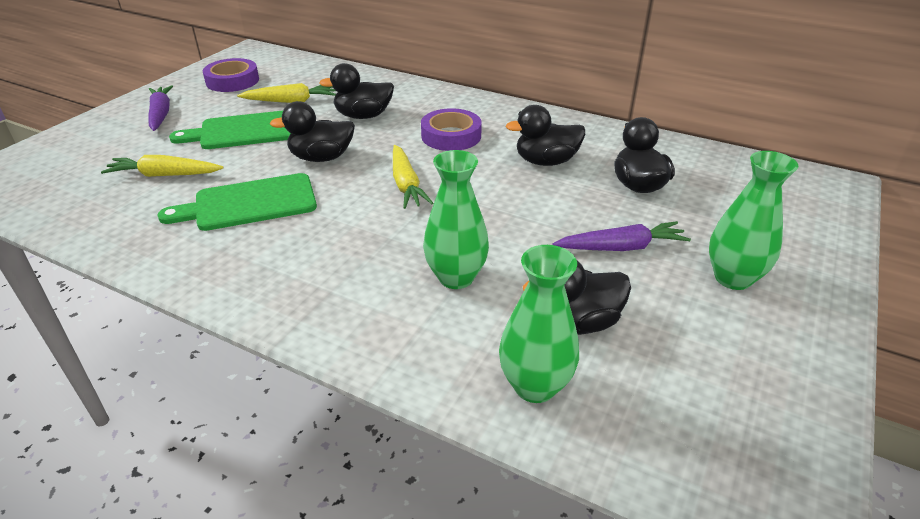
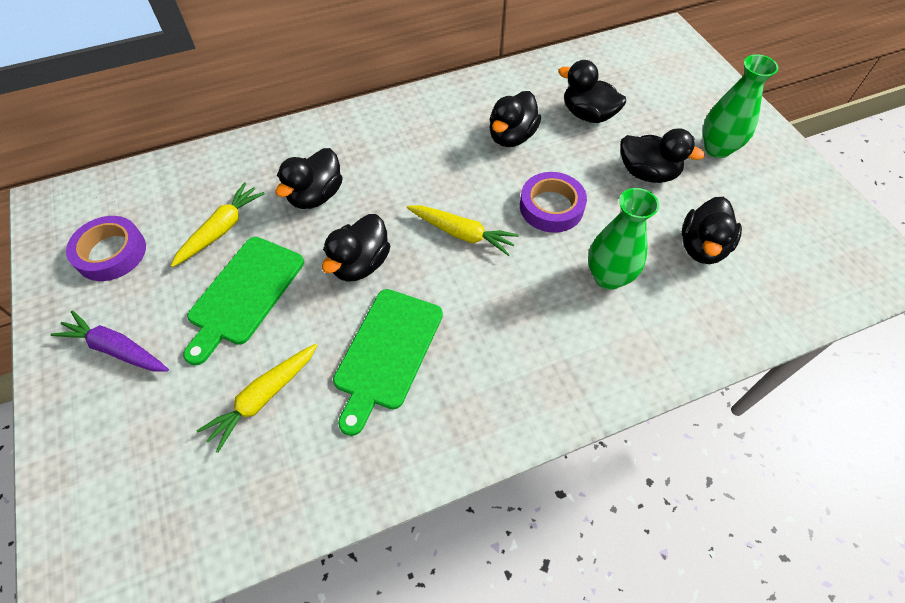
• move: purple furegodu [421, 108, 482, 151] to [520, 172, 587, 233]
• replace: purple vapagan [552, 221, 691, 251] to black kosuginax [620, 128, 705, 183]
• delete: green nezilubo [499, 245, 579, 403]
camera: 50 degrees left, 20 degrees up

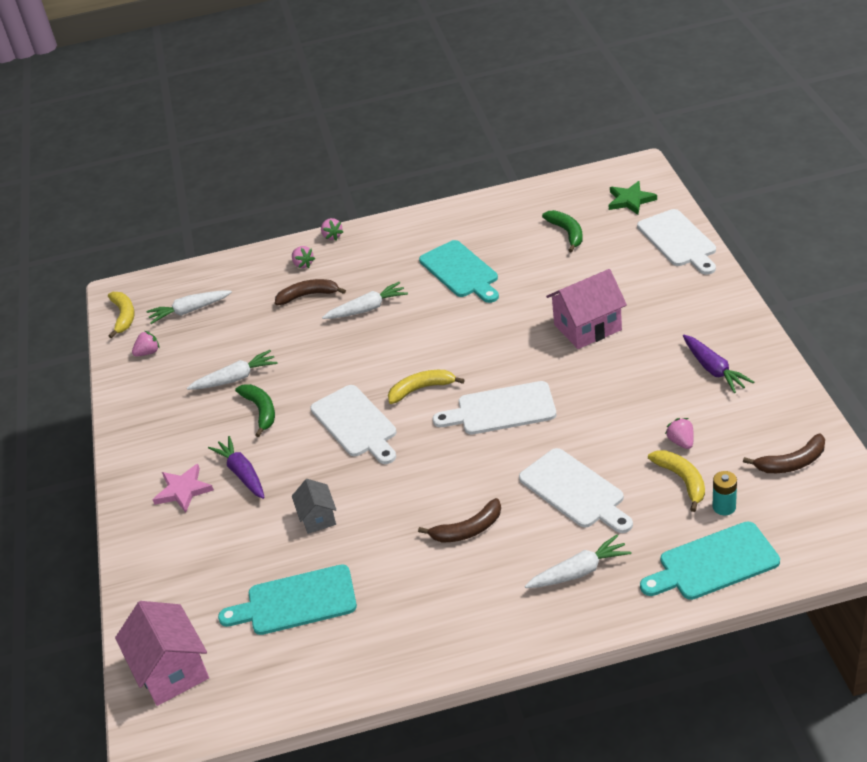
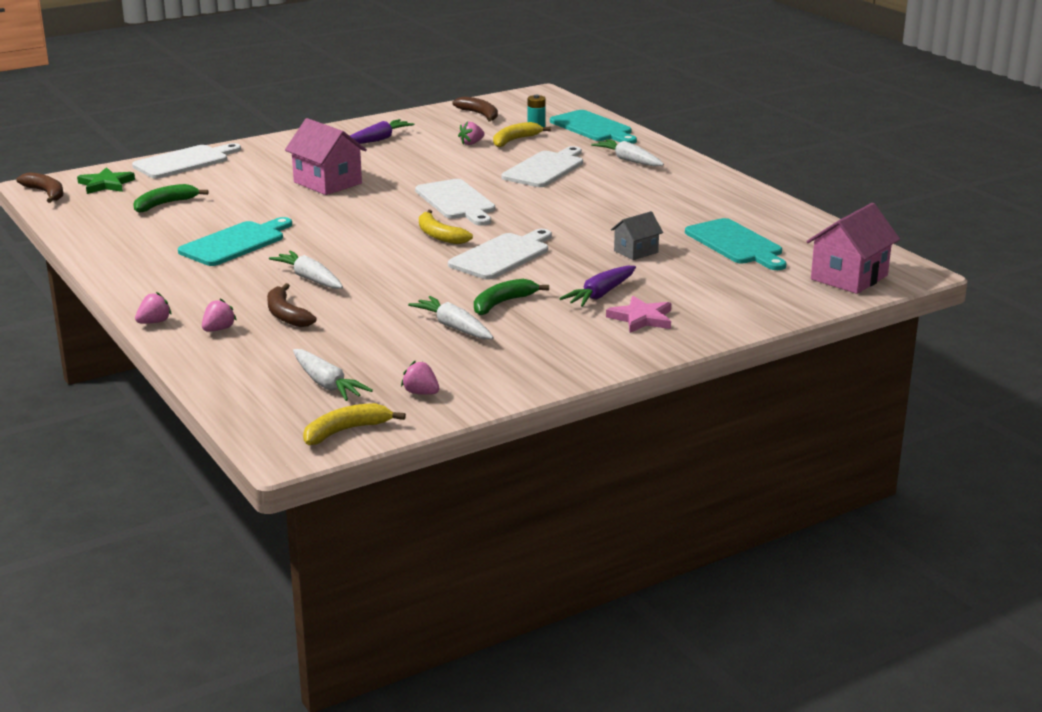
• move: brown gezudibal [418, 498, 501, 542] to [16, 172, 63, 203]
camera: 115 degrees left, 15 degrees down

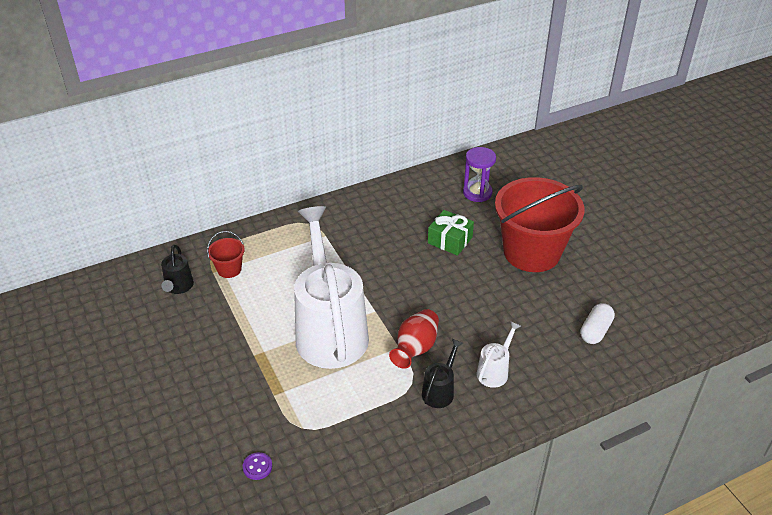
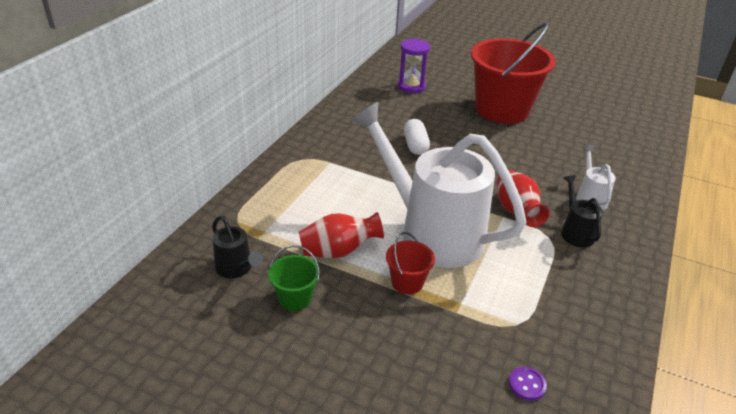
• delete: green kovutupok [428, 210, 474, 256]
• move: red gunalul [207, 231, 245, 278] to [386, 232, 435, 294]
• move: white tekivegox [580, 303, 615, 344] to [404, 119, 430, 155]
• insert: red nezilubo [299, 212, 384, 258]
• insert: green gunalul [268, 245, 320, 311]
camera: 40 degrees left, 5 degrees down

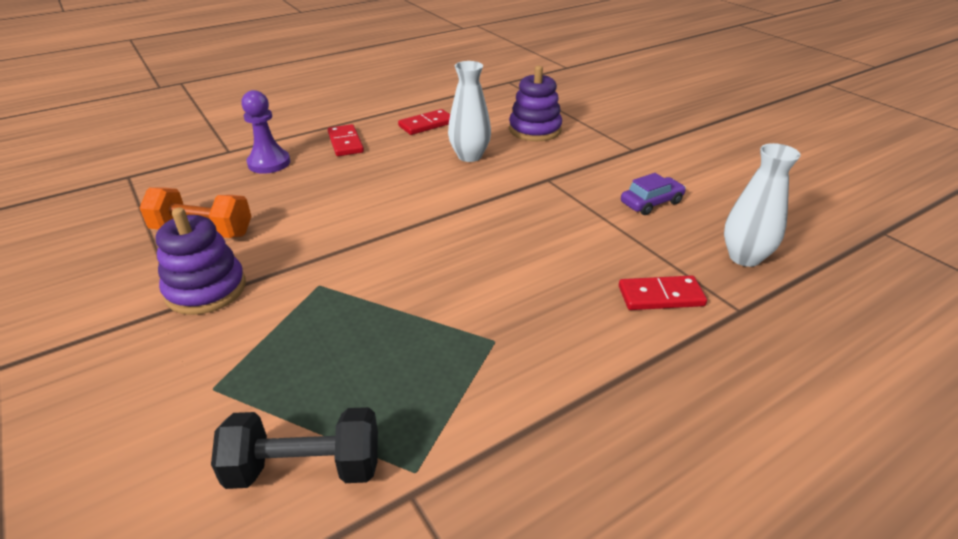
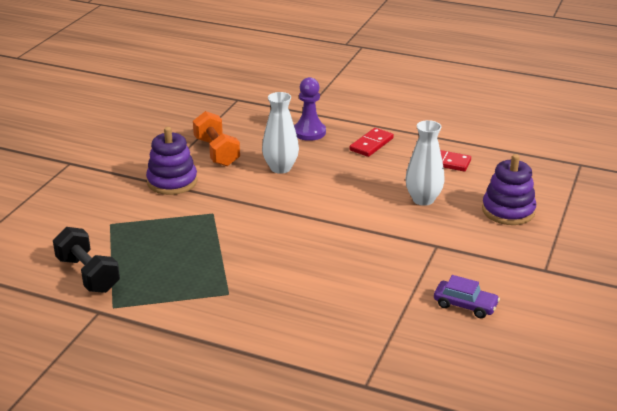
• move: white nezilubo [724, 143, 801, 267] to [262, 92, 299, 174]
• delete: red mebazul [619, 275, 707, 310]
camera: 55 degrees right, 5 degrees down

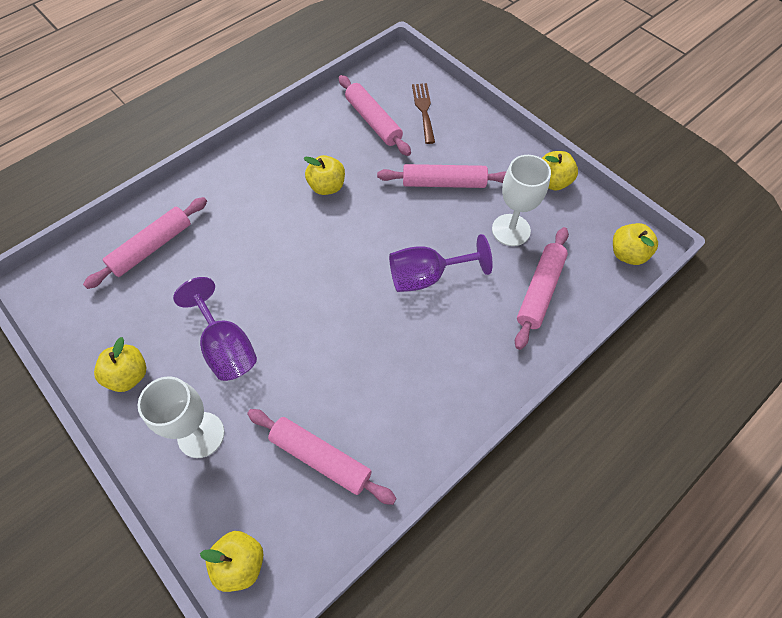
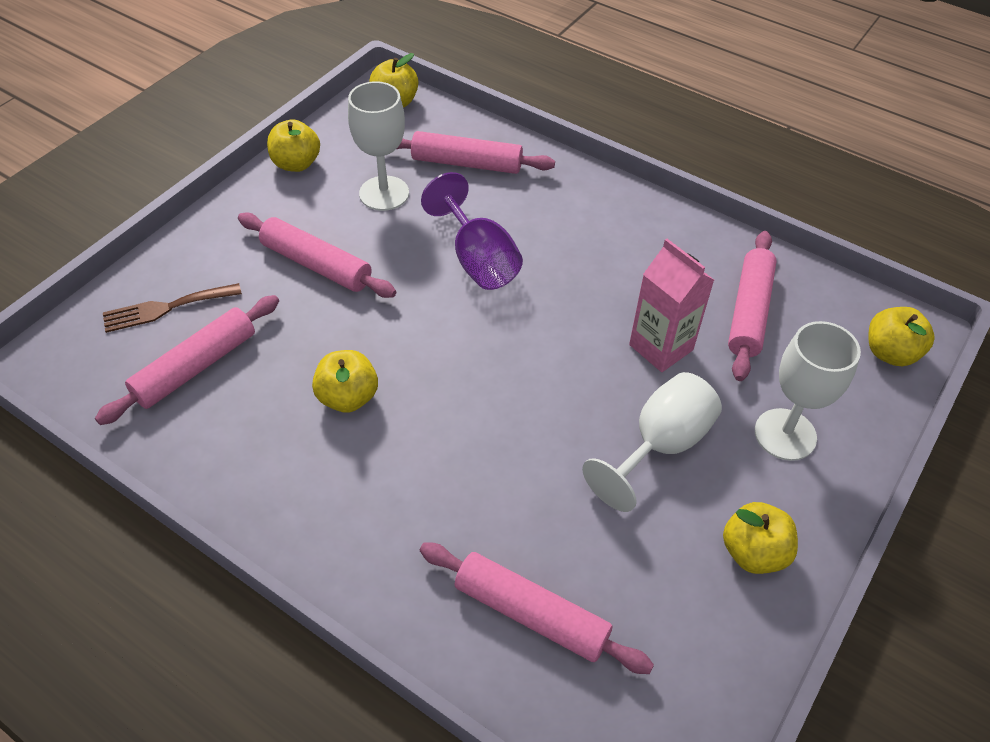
• rotate: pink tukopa [377, 164, 506, 188] = [238, 213, 396, 298] 45 degrees counterclockwise
• recolor: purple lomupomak [173, 277, 257, 381] to white lomupomak [582, 372, 722, 512]
• insert: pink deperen [629, 239, 714, 372]
camera: 105 degrees left, 10 degrees down

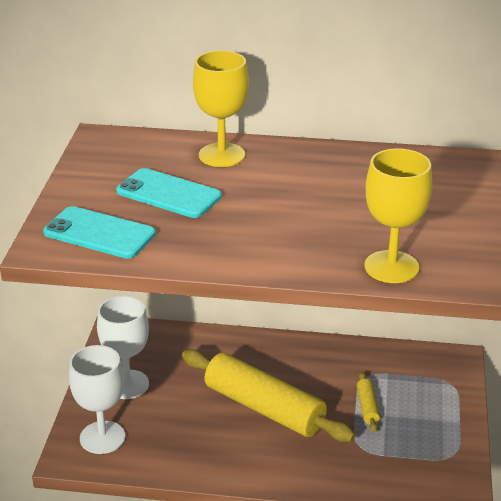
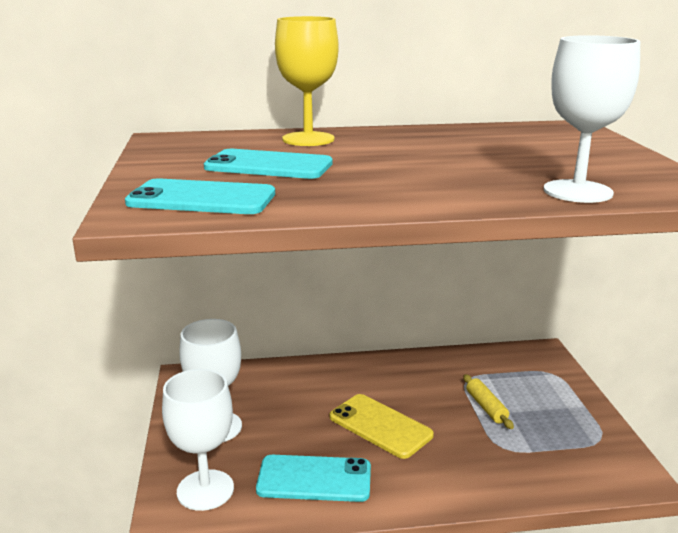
• recolor: yellow lomupomak [365, 148, 432, 283] to white lomupomak [544, 35, 640, 203]
• replace: yellow tukopa [182, 350, 355, 442] to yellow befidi [330, 394, 434, 459]
• insert: turquoise befidi [256, 455, 371, 502]
camera: 15 degrees left, 10 degrees down

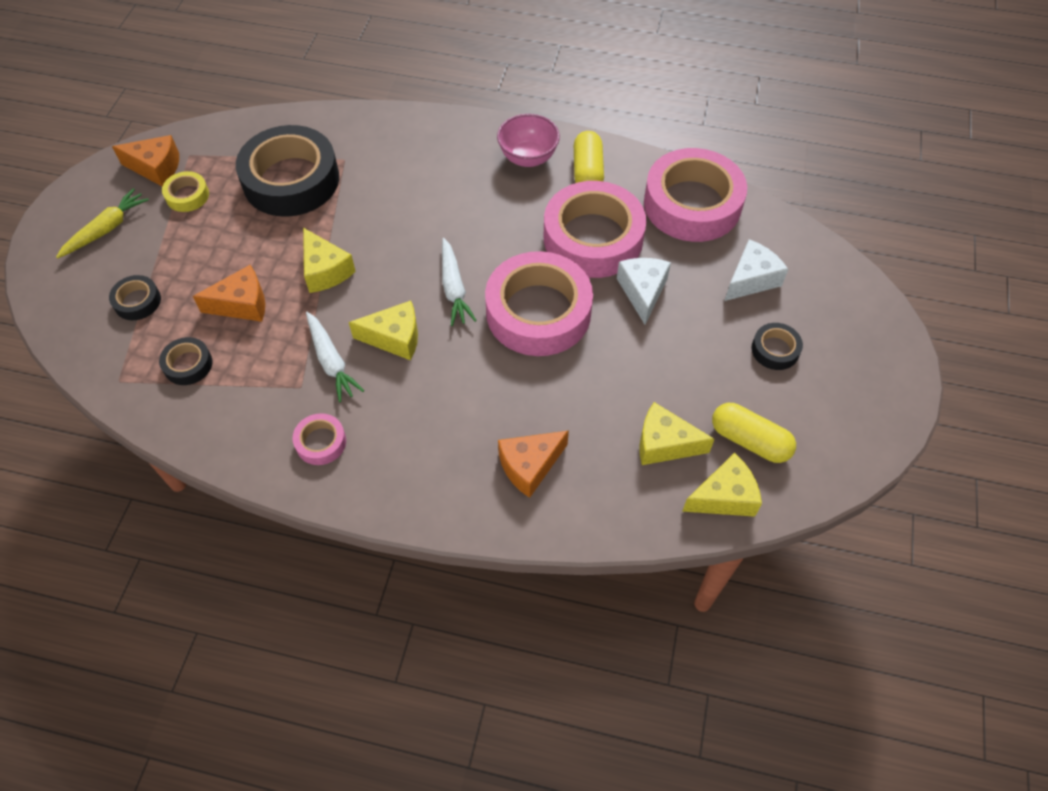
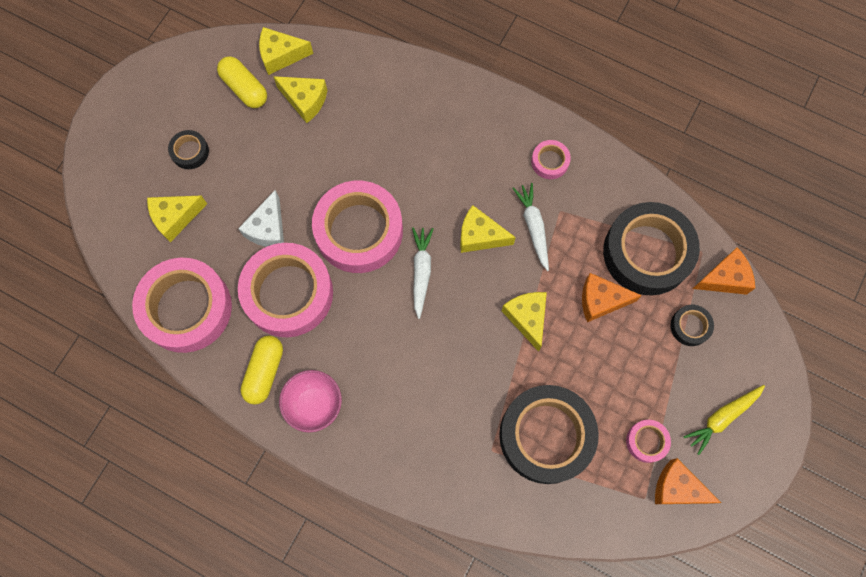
• recolor: yellow furegodu [162, 171, 209, 212] to pink furegodu [626, 420, 671, 463]
• recolor: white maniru [724, 239, 789, 301] to yellow maniru [147, 196, 207, 242]
• resize: black furegodu [159, 337, 212, 385] = [603, 202, 700, 296] x2.28
• move: orange maniru [498, 431, 569, 498] to [693, 248, 755, 295]
camera: 165 degrees left, 15 degrees up

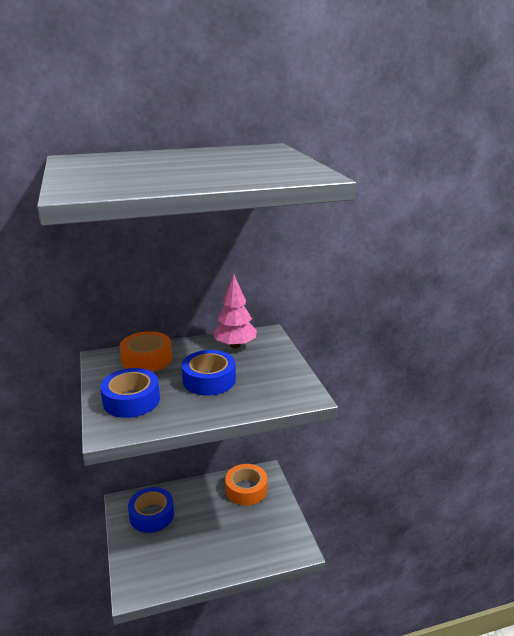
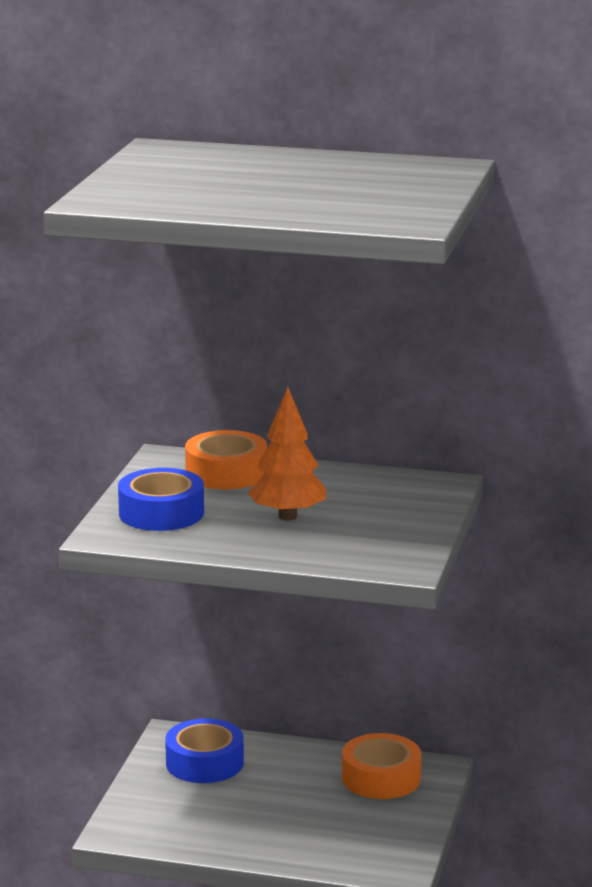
• delete: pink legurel [213, 275, 257, 348]
• replace: blue furegodu [182, 350, 236, 395] to orange legurel [248, 387, 326, 521]
camera: 30 degrees right, 5 degrees down

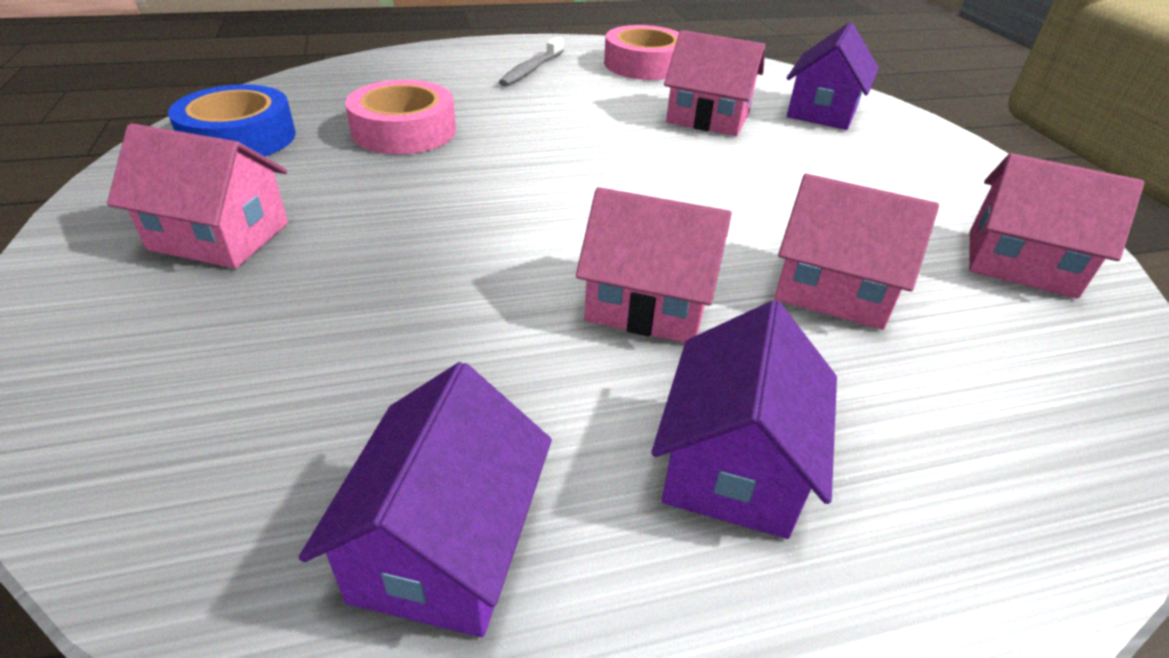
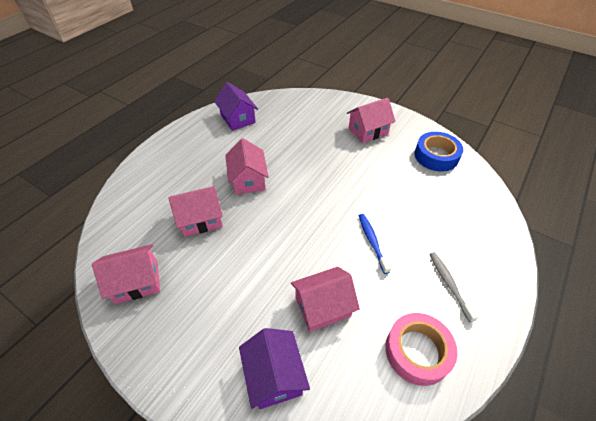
• delete: pink furegodu [345, 80, 456, 154]
• rotate: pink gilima [576, 187, 732, 343] = [225, 138, 269, 194] 75 degrees counterclockwise
• delete: purple gilima [651, 300, 837, 539]
• insert: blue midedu [359, 214, 391, 274]
camera: 140 degrees right, 10 degrees up

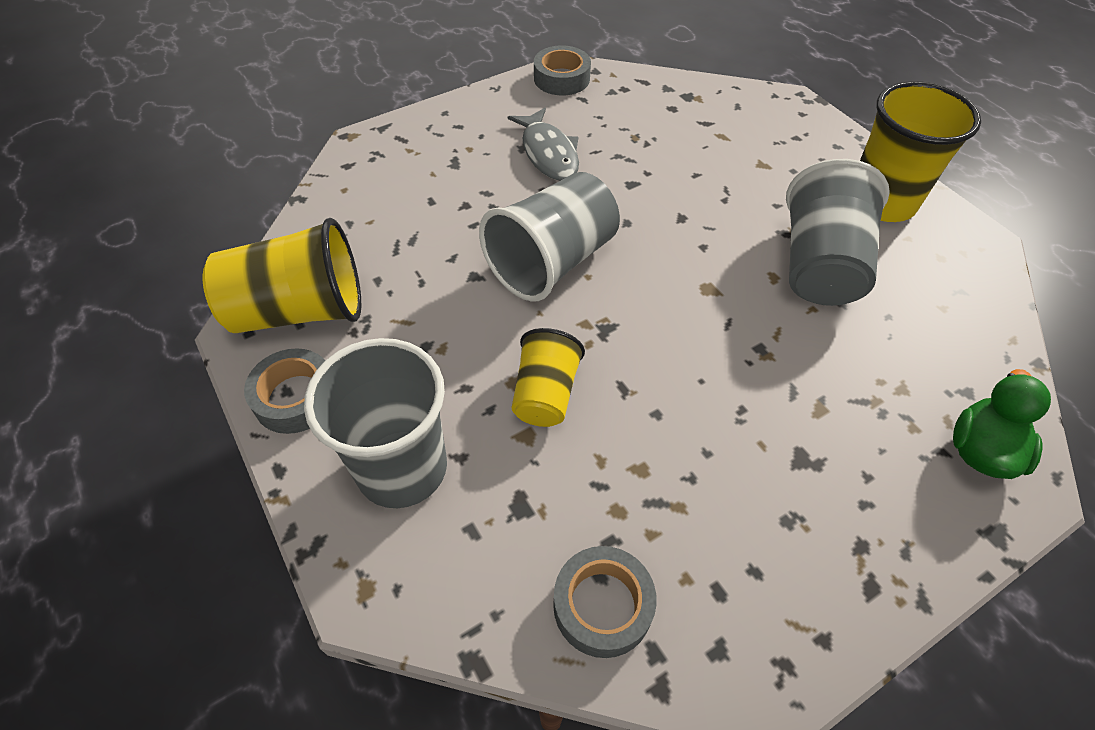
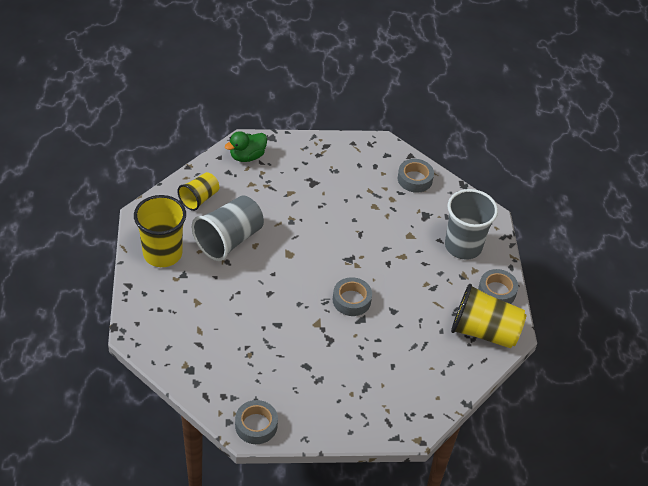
• delete: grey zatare [508, 108, 579, 181]
• replace: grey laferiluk [479, 172, 620, 302] to grey furegodu [333, 277, 372, 316]
• move: yellow laferiluk [511, 328, 585, 427] to [178, 172, 219, 211]
camera: 155 degrees left, 5 degrees down

